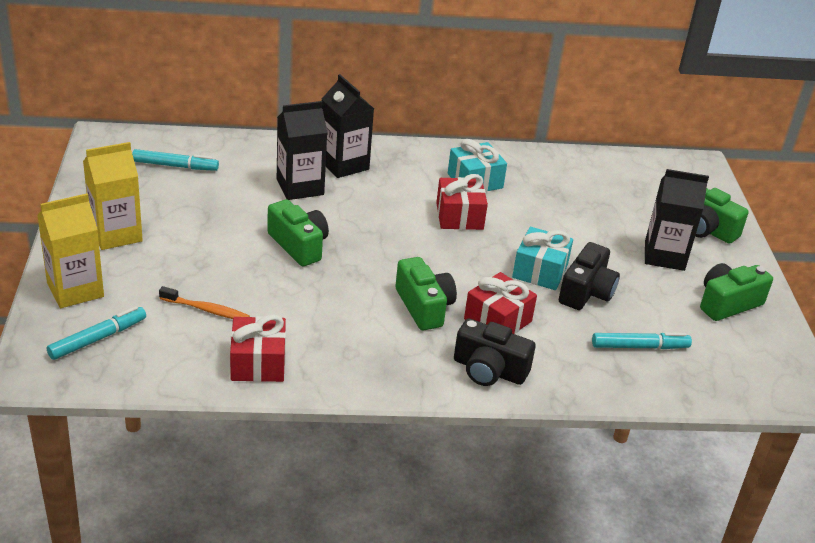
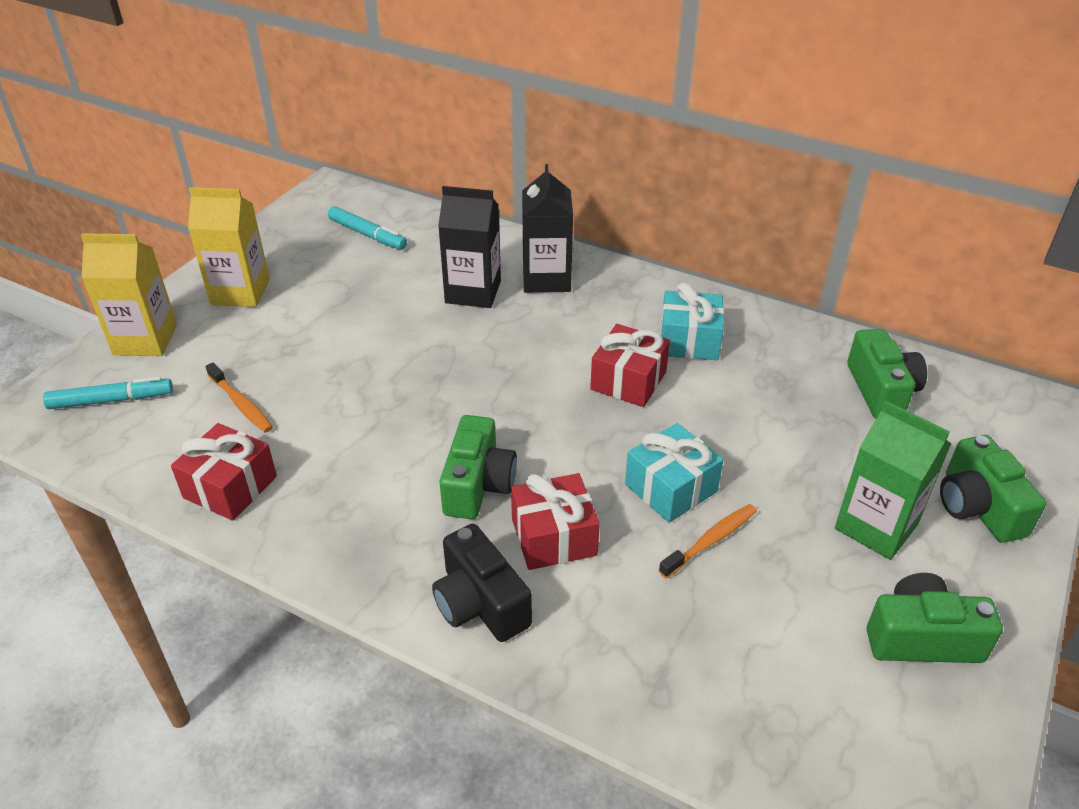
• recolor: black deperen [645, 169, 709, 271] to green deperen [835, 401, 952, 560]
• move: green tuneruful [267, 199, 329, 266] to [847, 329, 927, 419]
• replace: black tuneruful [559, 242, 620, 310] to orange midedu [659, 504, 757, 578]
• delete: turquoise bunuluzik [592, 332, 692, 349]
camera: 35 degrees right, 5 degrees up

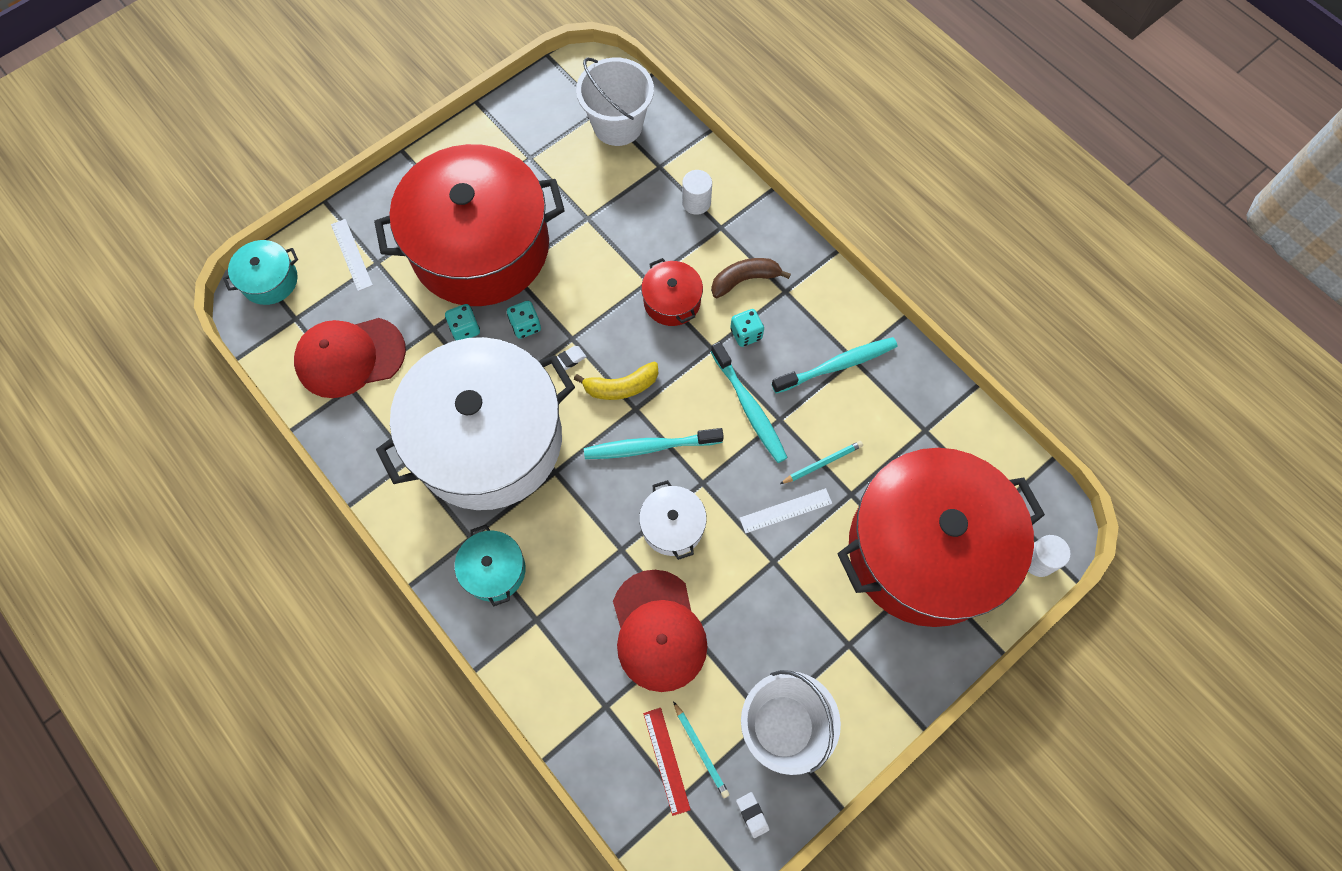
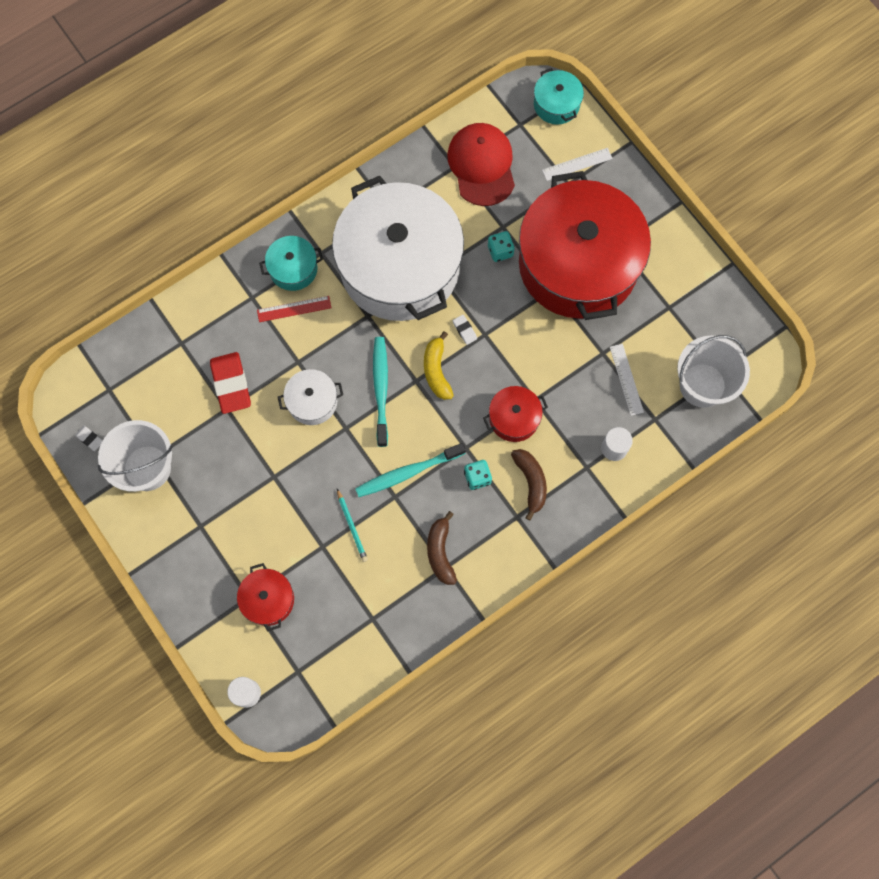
• delete: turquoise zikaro [507, 301, 541, 339]
• replace: turquoise midedu [772, 337, 898, 394] to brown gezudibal [427, 511, 457, 585]
• resize: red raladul [837, 448, 1045, 627] = [237, 563, 294, 632] x0.40
• move: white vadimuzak [740, 488, 832, 534] to [610, 344, 644, 416]
• replace: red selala [613, 570, 707, 692] to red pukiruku [210, 352, 251, 414]
• delete: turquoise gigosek [673, 701, 730, 798]
• move: red vadimuzak [643, 708, 691, 816] to [257, 296, 331, 322]
• rotate: white pukiruku [736, 792, 770, 838] = [75, 426, 103, 451] 60 degrees clockwise
camera: 95 degrees right, 5 degrees up

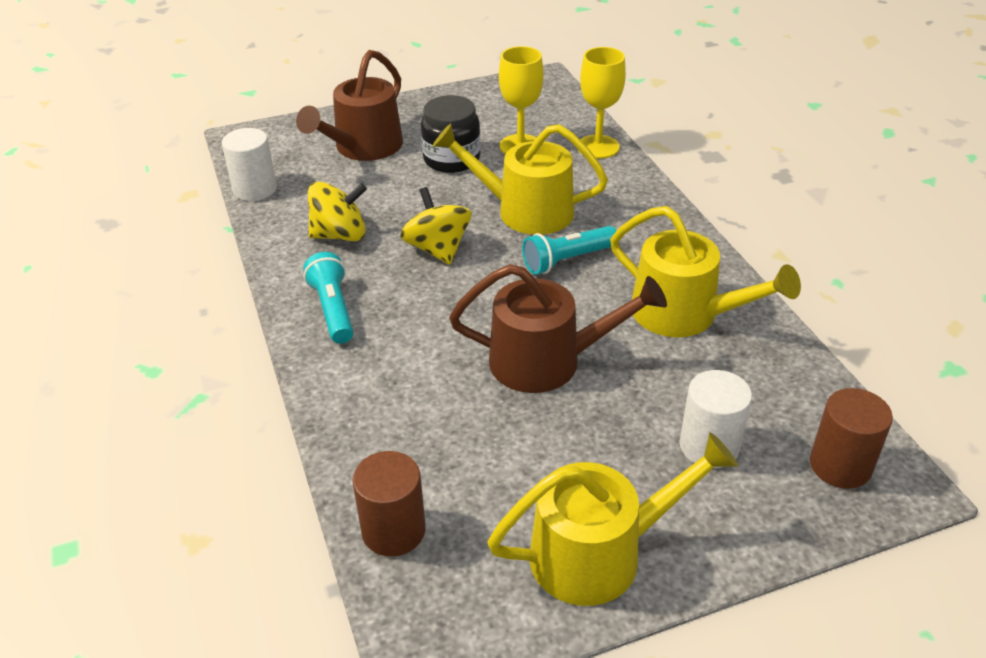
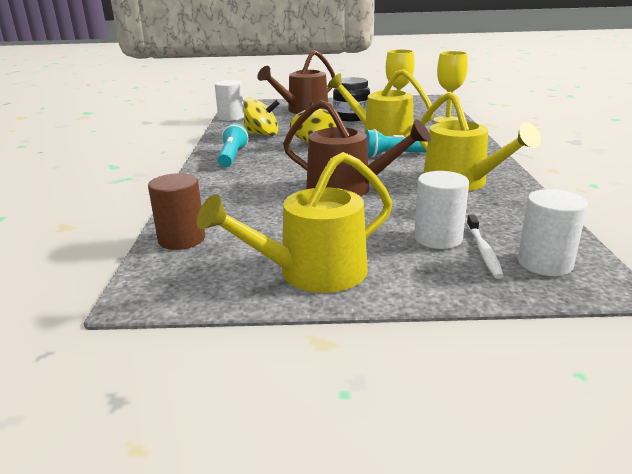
• recolor: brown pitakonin [810, 388, 893, 489] to white pitakonin [518, 189, 588, 276]
• rotate: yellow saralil [487, 432, 738, 606] = [197, 152, 393, 293] 150 degrees clockwise
• insert: white midedu [467, 215, 504, 279]
camera: 20 degrees right, 15 degrees down

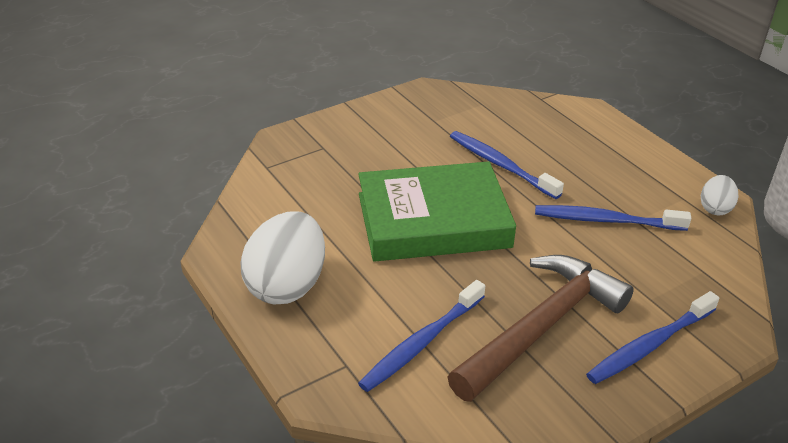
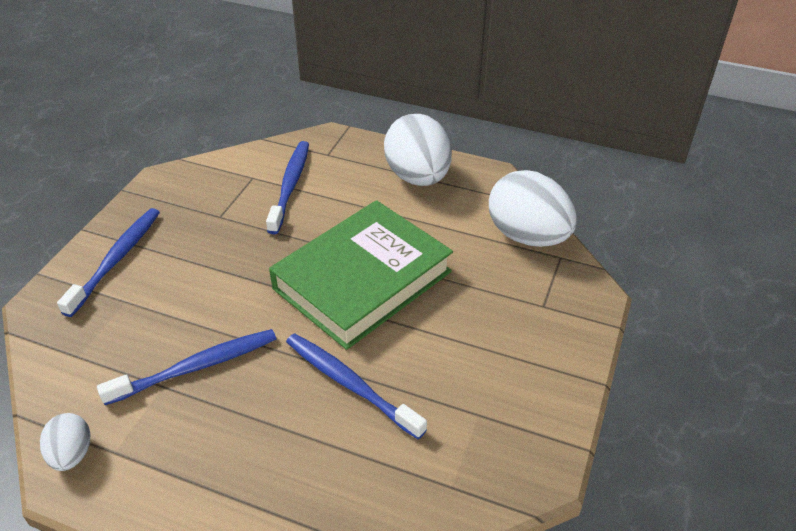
• rotate: blue midedu [450, 131, 564, 199] = [286, 333, 427, 439] 150 degrees counterclockwise
• delete: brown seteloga [448, 255, 634, 402]
• insert: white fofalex [489, 170, 577, 247]
camera: 145 degrees right, 5 degrees up

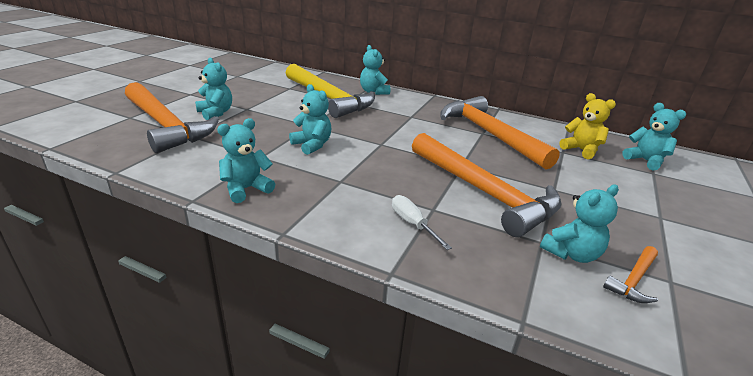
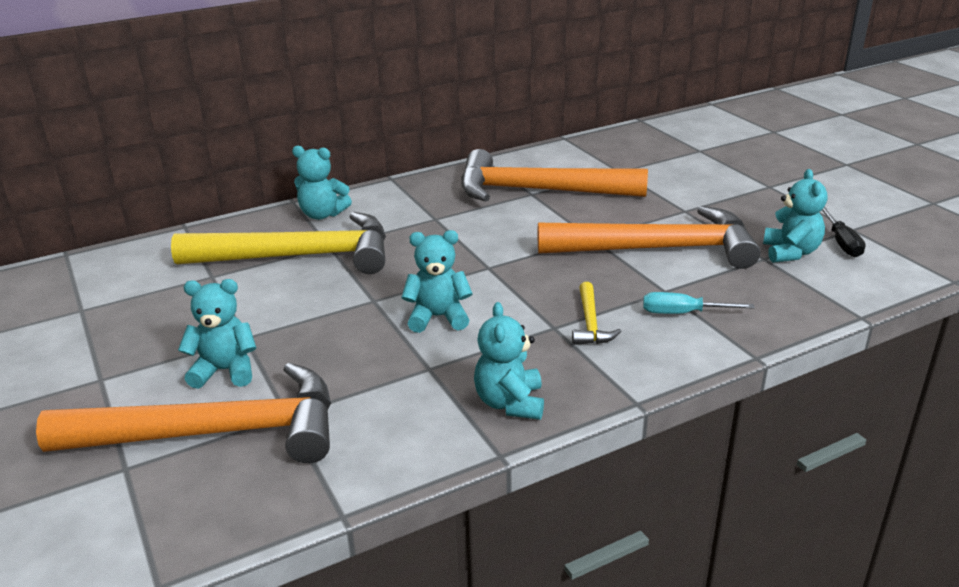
• delete: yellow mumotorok [559, 93, 616, 159]
• delete: turquoise mumotorok [622, 103, 686, 171]
• recolor: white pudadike [392, 195, 452, 250] to turquoise pudadike [643, 292, 755, 314]
• replace: orange seteloga [603, 246, 658, 303] to black pudadike [821, 207, 866, 257]
• insert: yellow seteloga [572, 282, 622, 345]
camera: 50 degrees left, 0 degrees up

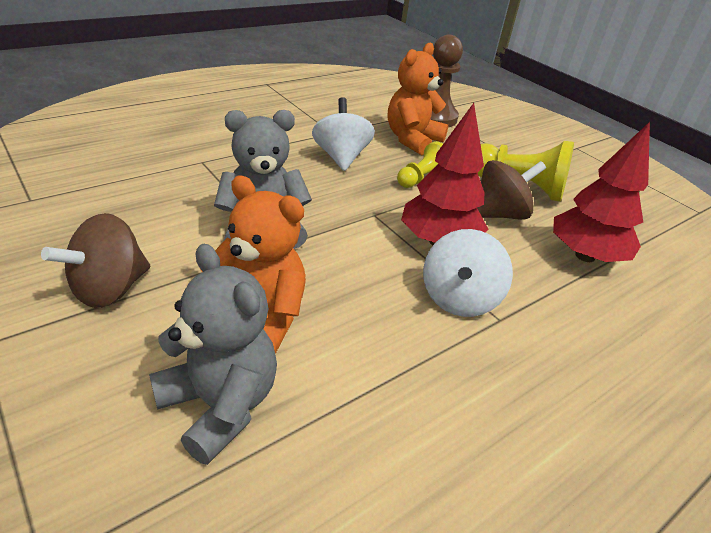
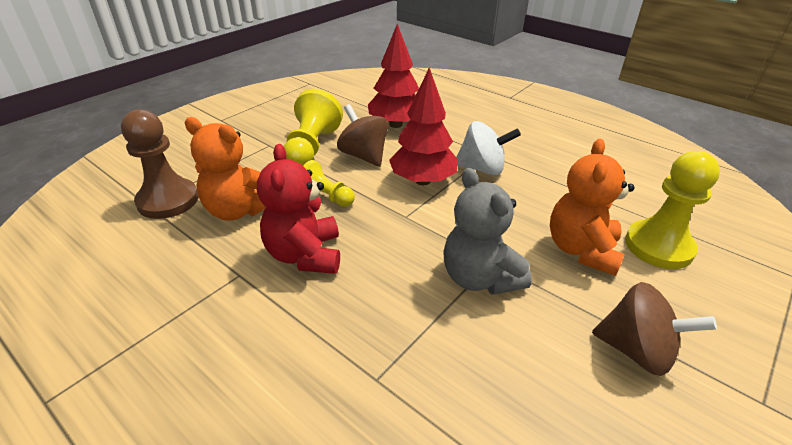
• replace: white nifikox [312, 97, 375, 171] to red mumotorok [257, 144, 340, 274]
• replace: grey mumotorok [149, 244, 277, 465] to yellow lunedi [625, 151, 720, 269]
camera: 100 degrees left, 0 degrees up

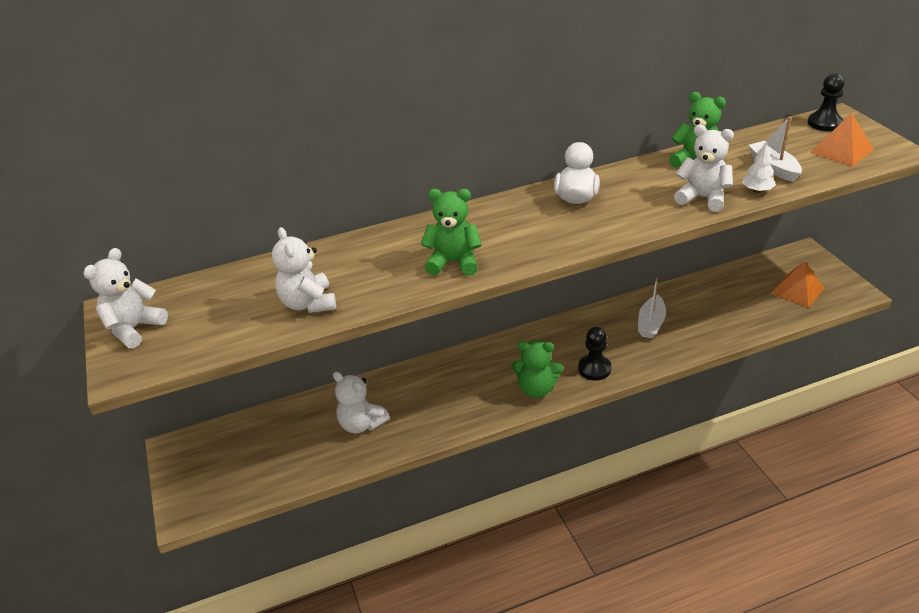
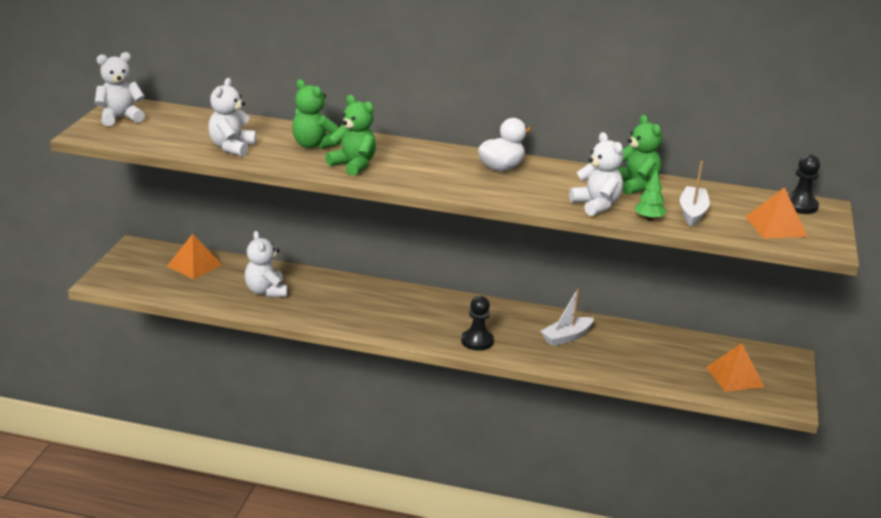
• recolor: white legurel [742, 142, 776, 193] to green legurel [634, 169, 666, 221]
• move: green mumotorok [511, 340, 563, 398] to [292, 79, 341, 149]
• insert: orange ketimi [167, 234, 222, 279]
camera: 30 degrees right, 10 degrees down

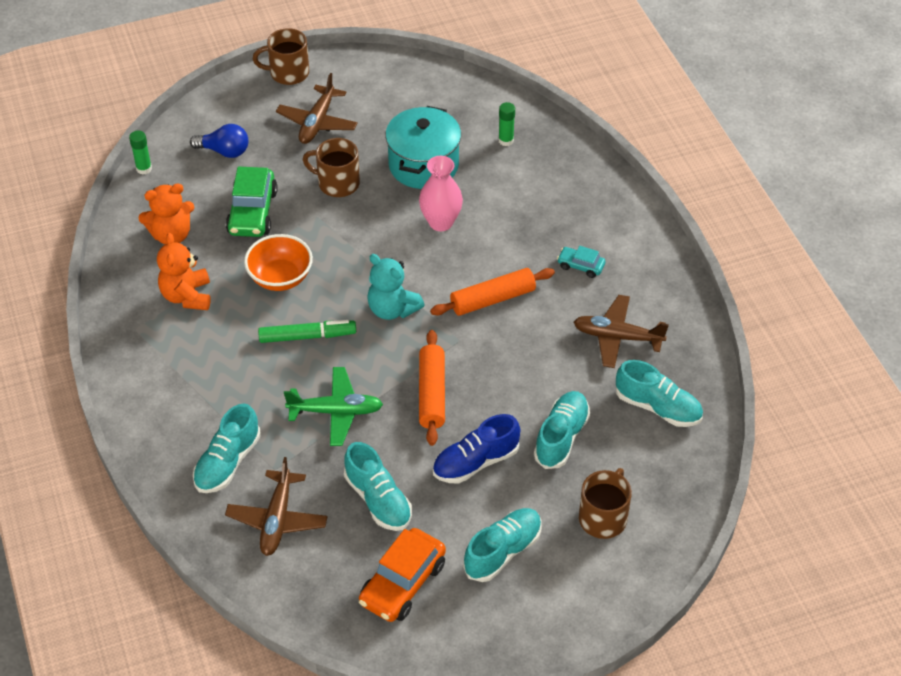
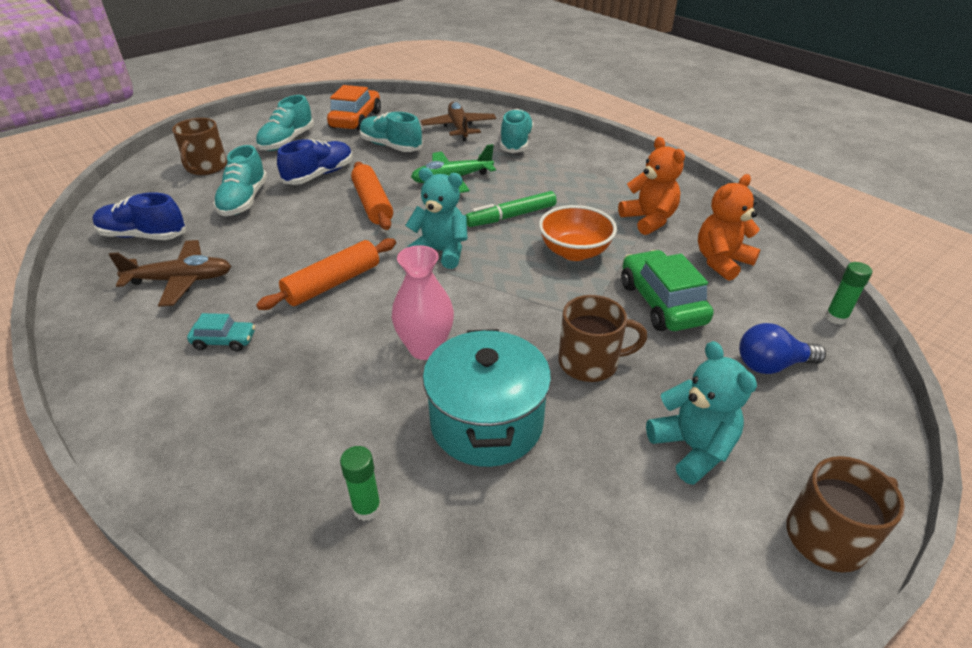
• replace: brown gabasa [276, 73, 358, 144] to turquoise mumotorok [646, 341, 757, 485]
• recolor: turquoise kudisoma [616, 360, 703, 427] to blue kudisoma [92, 192, 186, 240]
camera: 160 degrees right, 10 degrees down

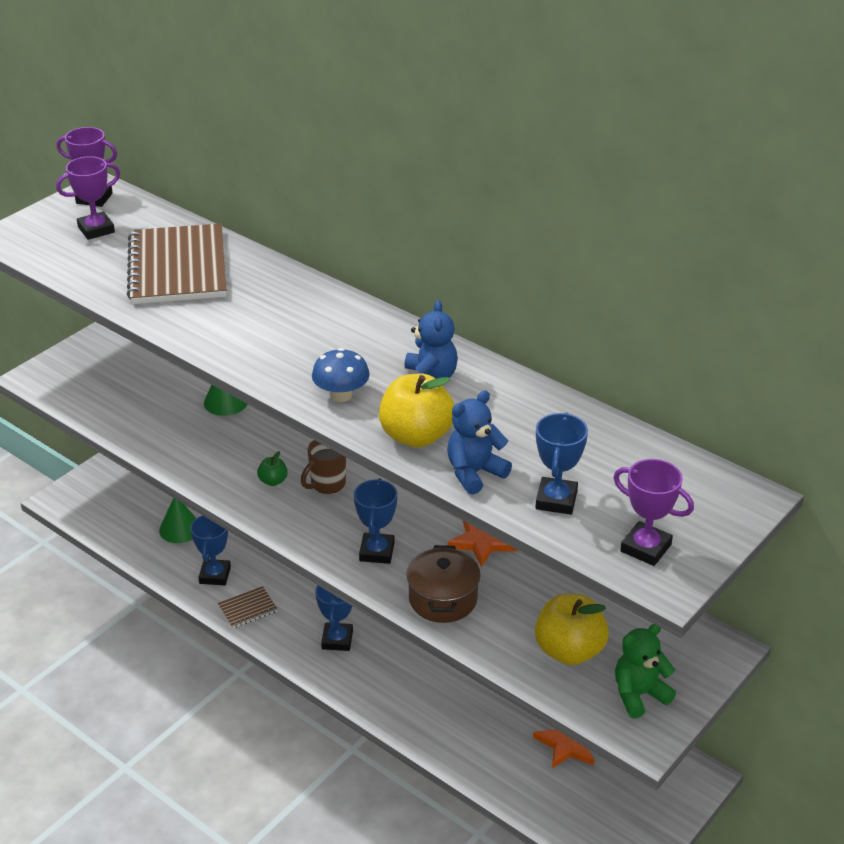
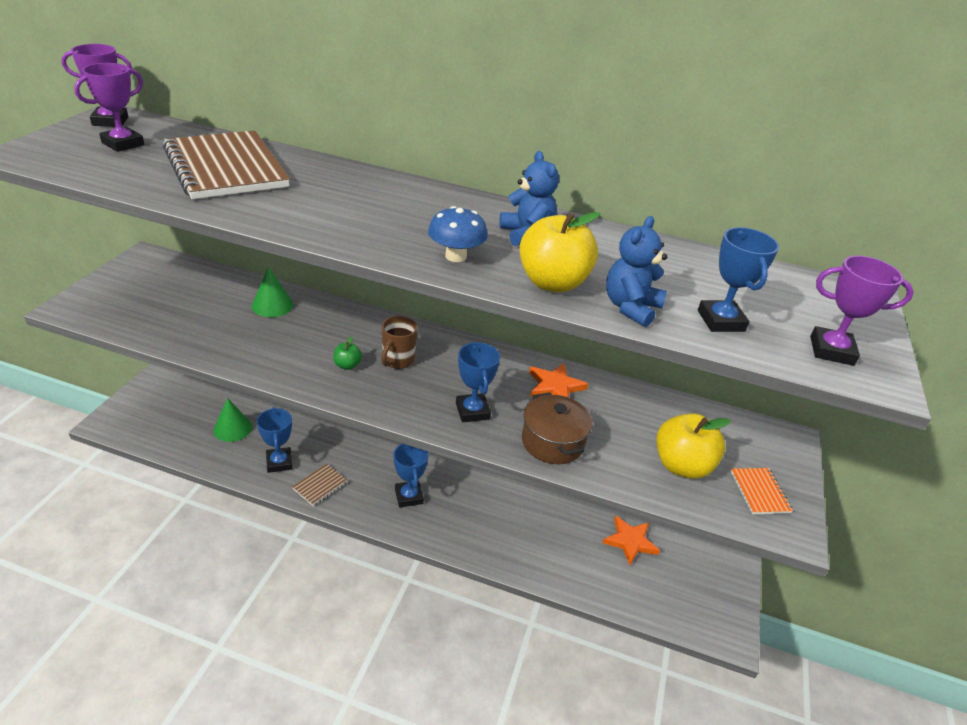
• replace: green mumotorok [615, 624, 676, 718] to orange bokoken [731, 468, 793, 514]
camera: 25 degrees left, 0 degrees up

